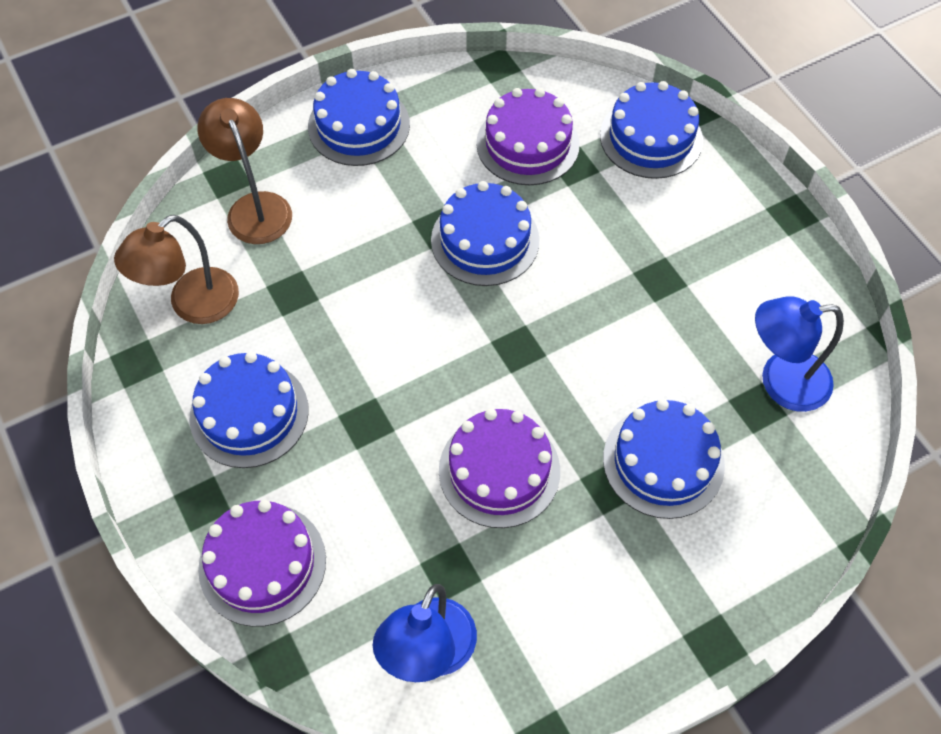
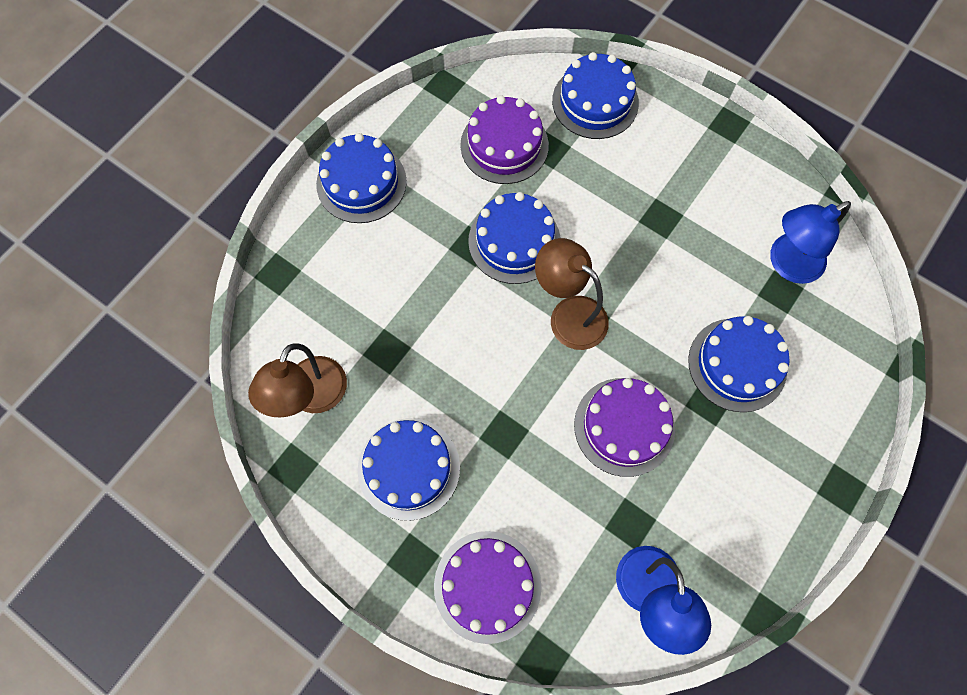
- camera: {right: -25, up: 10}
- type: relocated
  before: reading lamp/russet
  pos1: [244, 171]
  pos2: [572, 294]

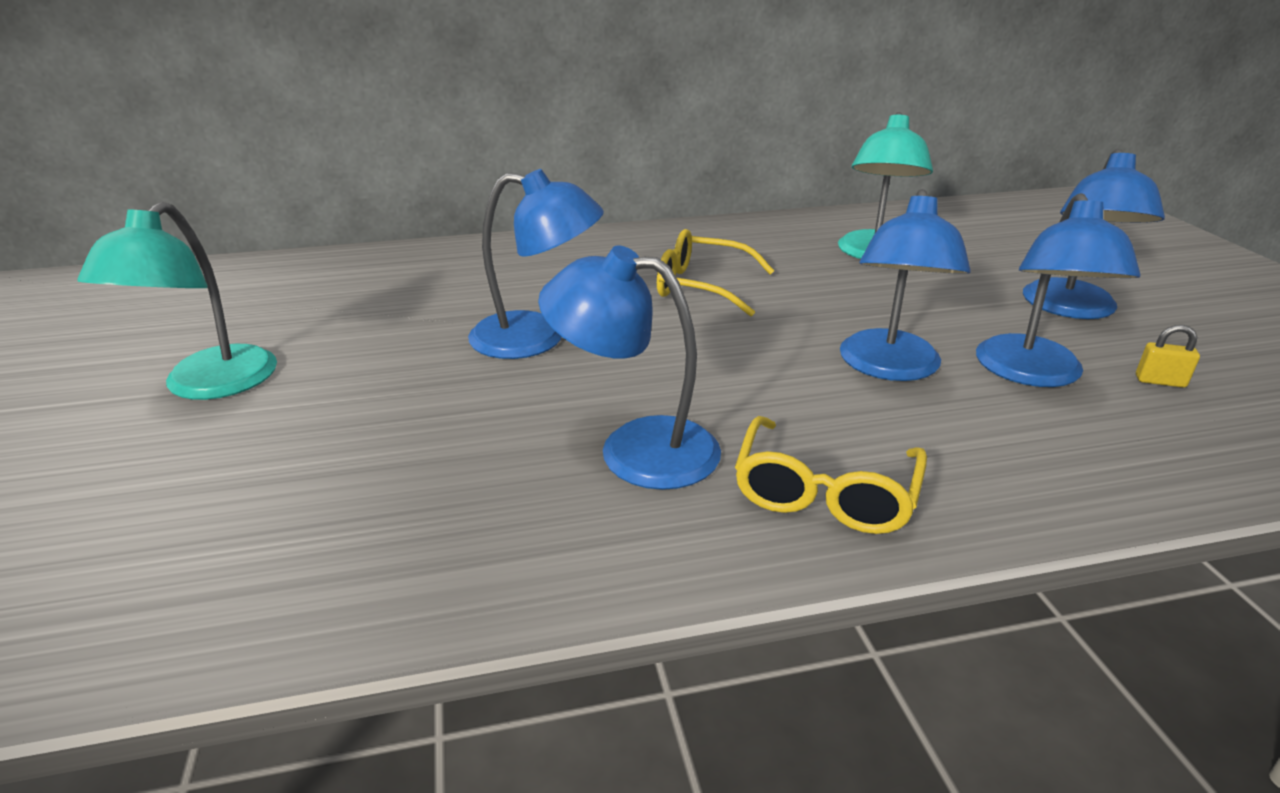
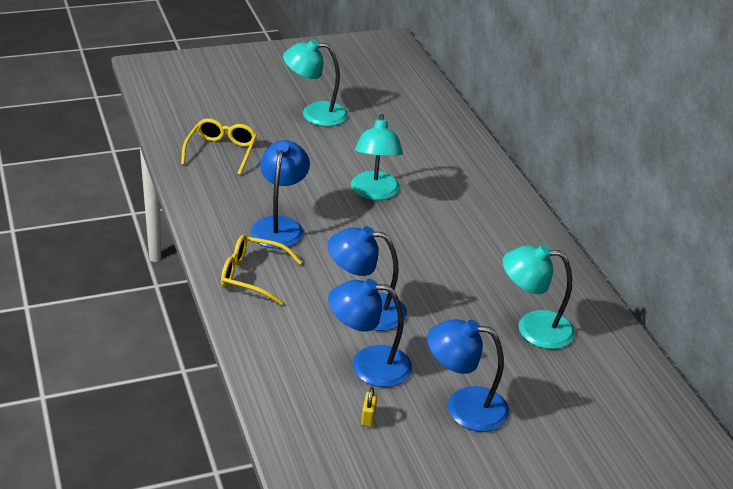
- camera: {right: 80, up: 5}
- type: colour
  before: reading lamp/royal blue
  after: reading lamp/teal
  pos1: [536, 264]
  pos2: [377, 157]
- type: relocated
  before: eyeglasses/yellow
  pos1: [716, 272]
  pos2: [219, 146]

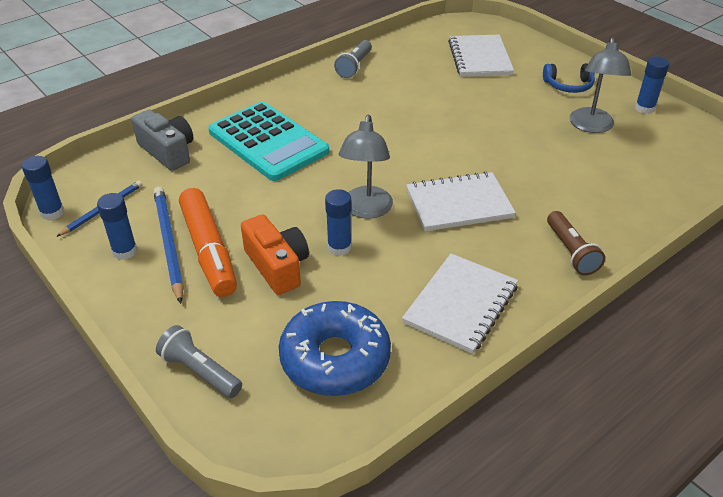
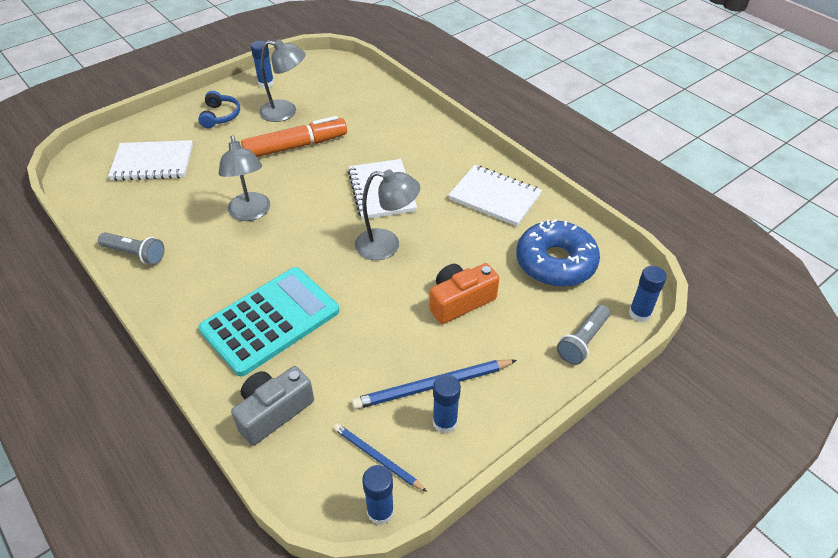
- camera: {right: -90, up: 5}
- type: relocated
  before: felt pen/orange
  pos1: [208, 242]
  pos2: [294, 136]
- type: relocated
  before: glue stick/royal blue
  pos1: [338, 222]
  pos2: [648, 294]
- type: missing
  before: flashlight/russet
  pos1: [576, 243]
- type: appeared
  after: reading lamp/grey
  pos2: [244, 178]

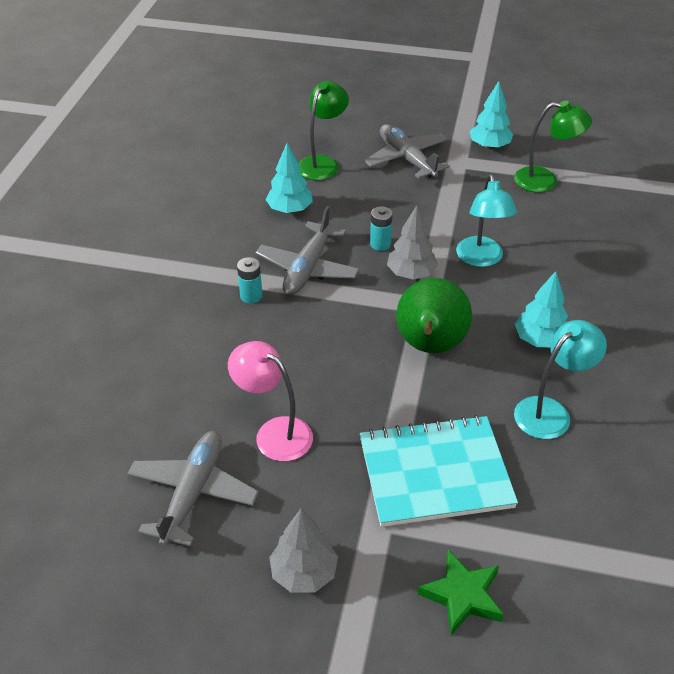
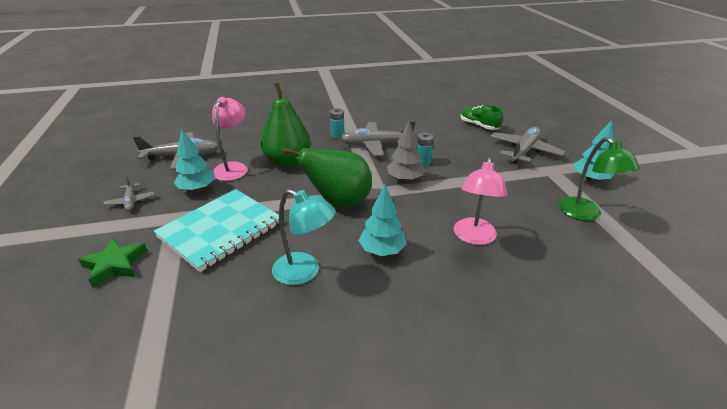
- camera: {right: 65, up: -10}
- type: exchanged
  before: reading lamp/emerald
  after: sneaker/emerald
  pos1: [324, 130]
  pos2: [482, 117]
- type: relocated
  before: toy tree/teal
  pos1: [289, 178]
  pos2: [194, 160]
- type: missing
  before: reading lamp/teal
  pos1: [486, 220]
- type: spun
  before: exercise book/teal
  pos1: [439, 471]
  pos2: [216, 230]
  turn: 75
- type: exchanged
  before: toy tree/grey
  after: aeroplane/grey
  pos1: [303, 551]
  pos2: [129, 193]
- type: appeared
  after: pear fruit/emerald
  pos2: [285, 125]
- type: appeared
  after: reading lamp/pink
  pos2: [480, 201]

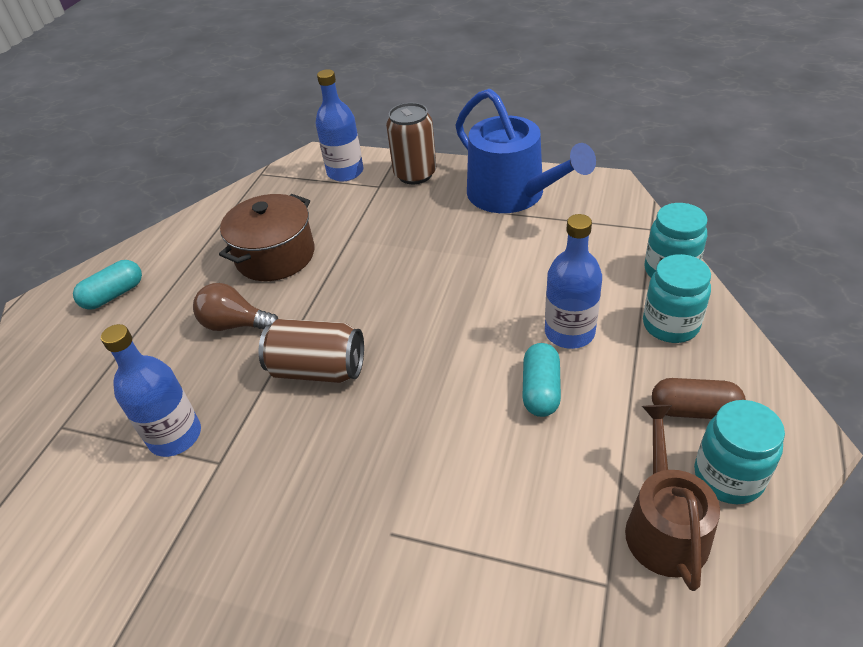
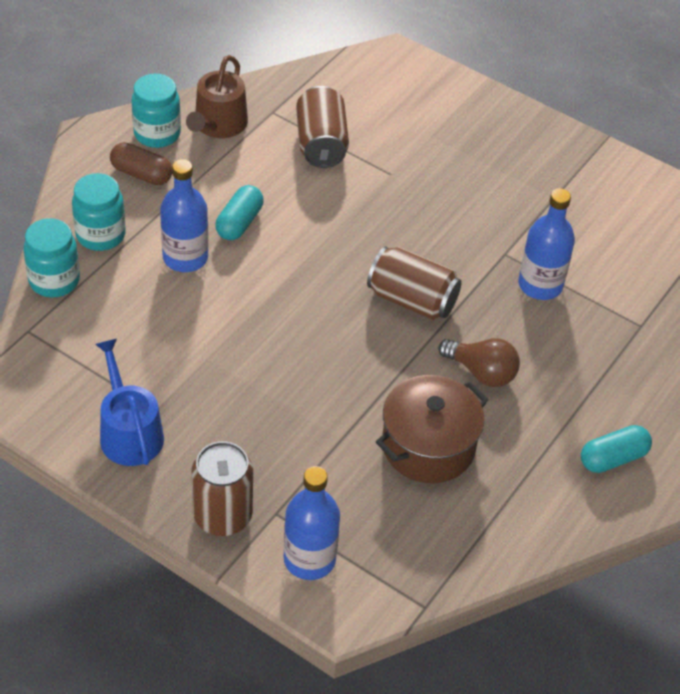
- camera: {right: -170, up: 5}
- type: size
  before: watering pot/royal blue
  pos1: [525, 151]
  pos2: [129, 402]
  scale: 0.66
- type: appeared
  after: soda can/russet
  pos2: [322, 127]

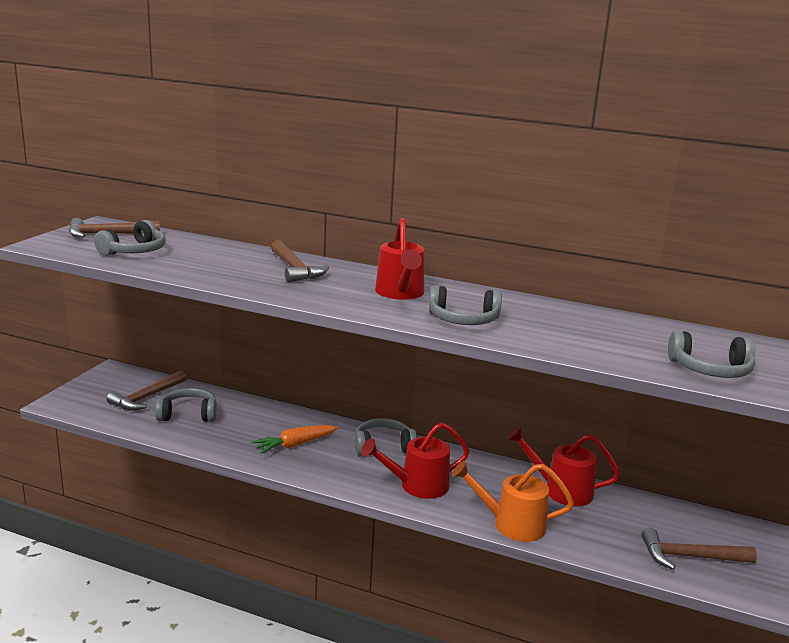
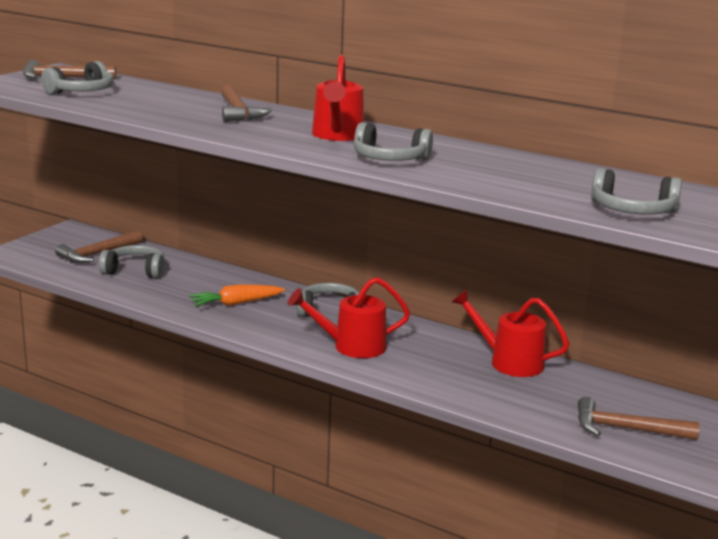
- camera: {right: 10, up: 0}
- type: missing
  before: watering pot/orange
  pos1: [512, 501]

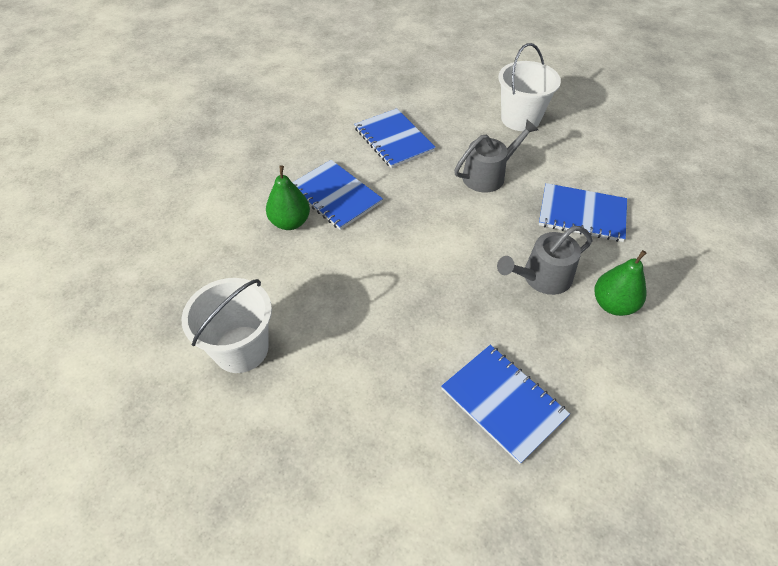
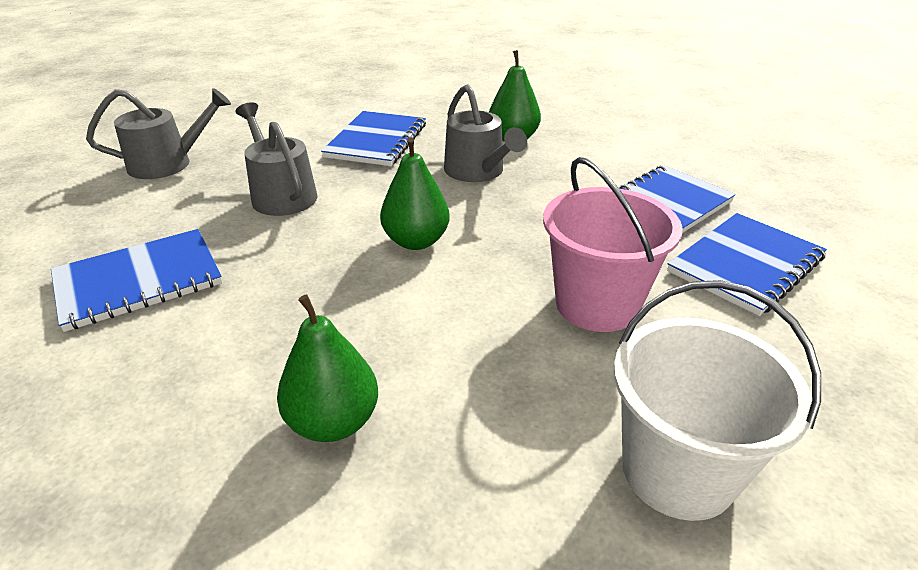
- camera: {right: -90, up: -15}
- type: exchanged
  before: sand bucket/white
  after: watering pot/grey
  pos1: [529, 87]
  pos2: [158, 133]
- type: relocated
  before: exercise book/royal blue
  pos1: [337, 195]
  pos2: [747, 264]
- type: appeared
  after: pear fruit/emerald
  pos2: [415, 193]
- type: appeared
  after: sand bucket/pink
  pos2: [613, 244]

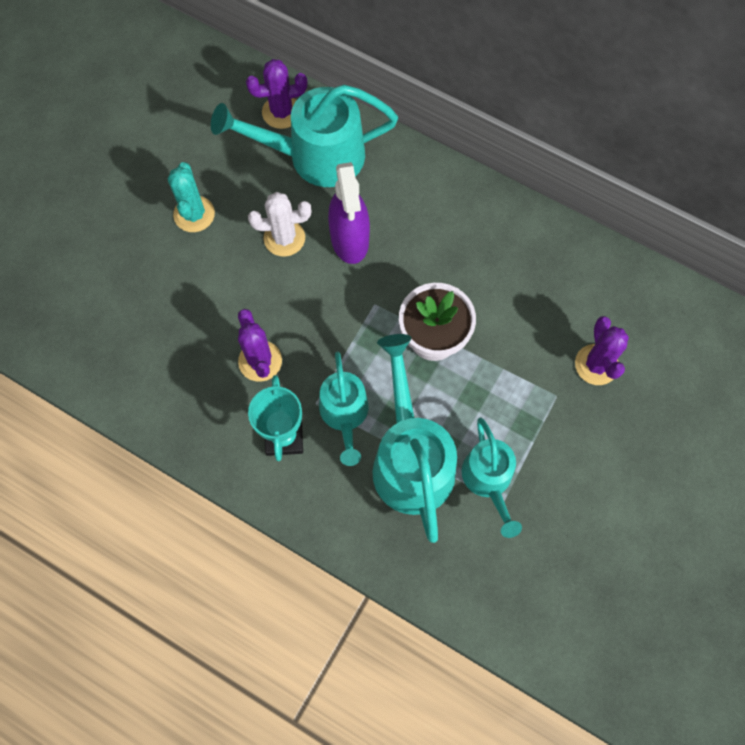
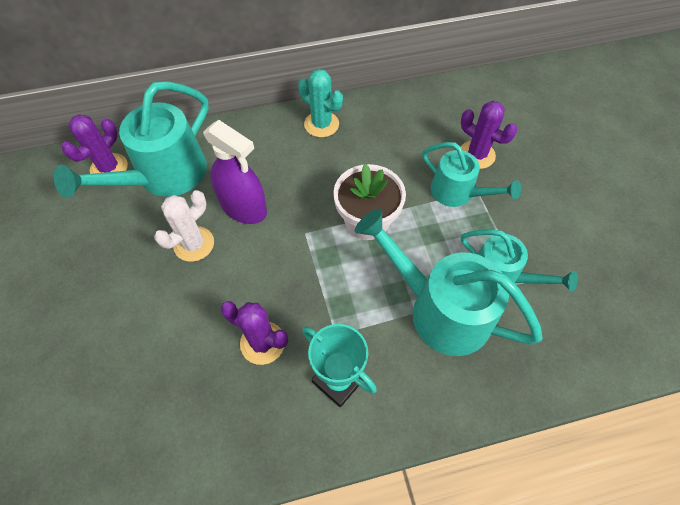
- camera: {right: -45, up: -10}
- type: relocated
  before: cactus/teal
  pos1: [191, 197]
  pos2: [320, 103]
- type: relocated
  before: watering pot/teal
  pos1: [344, 409]
  pos2: [472, 174]

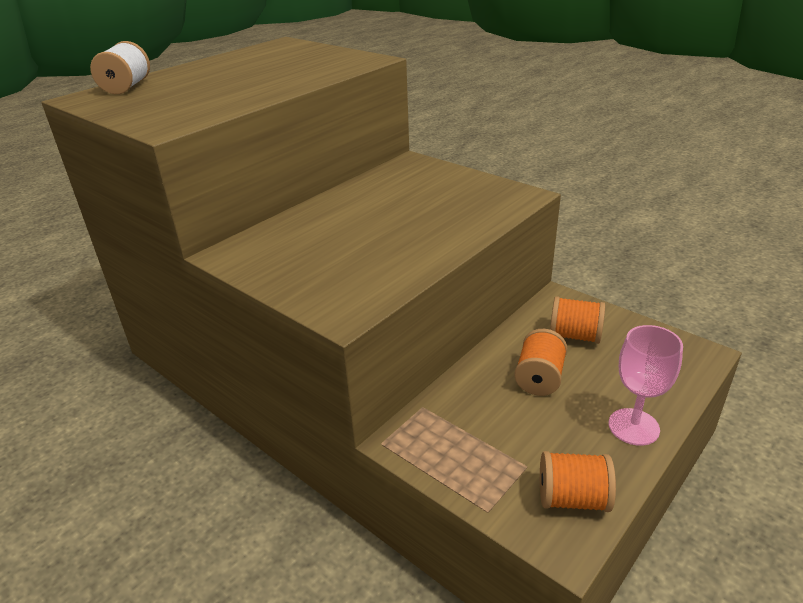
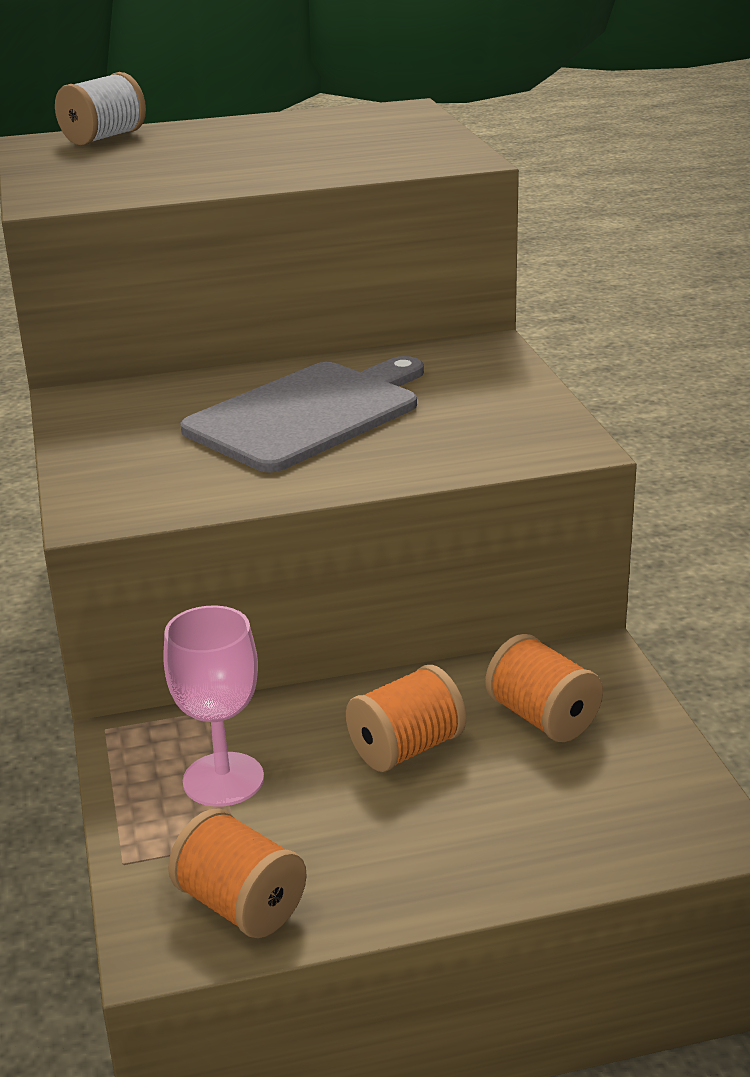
- camera: {right: 35, up: -5}
- type: relocated
  before: goblet/pink
  pos1: [645, 385]
  pos2: [213, 706]
- type: appeared
  after: chopping board/grey
  pos2: [302, 414]

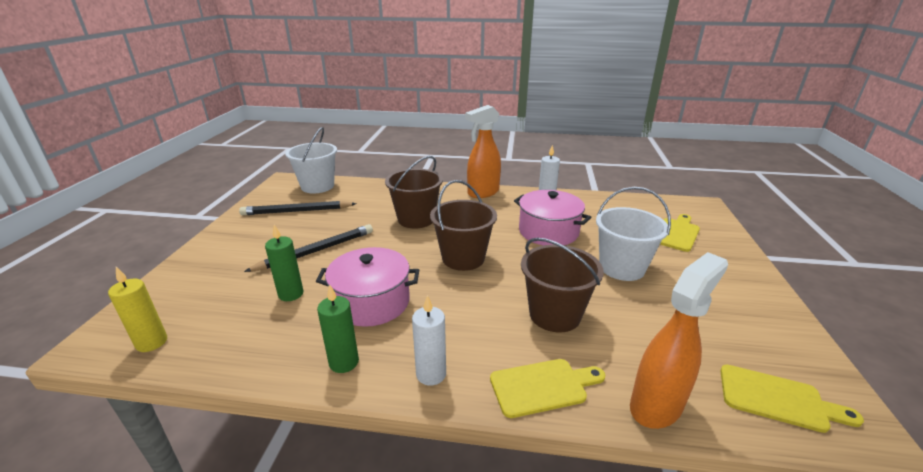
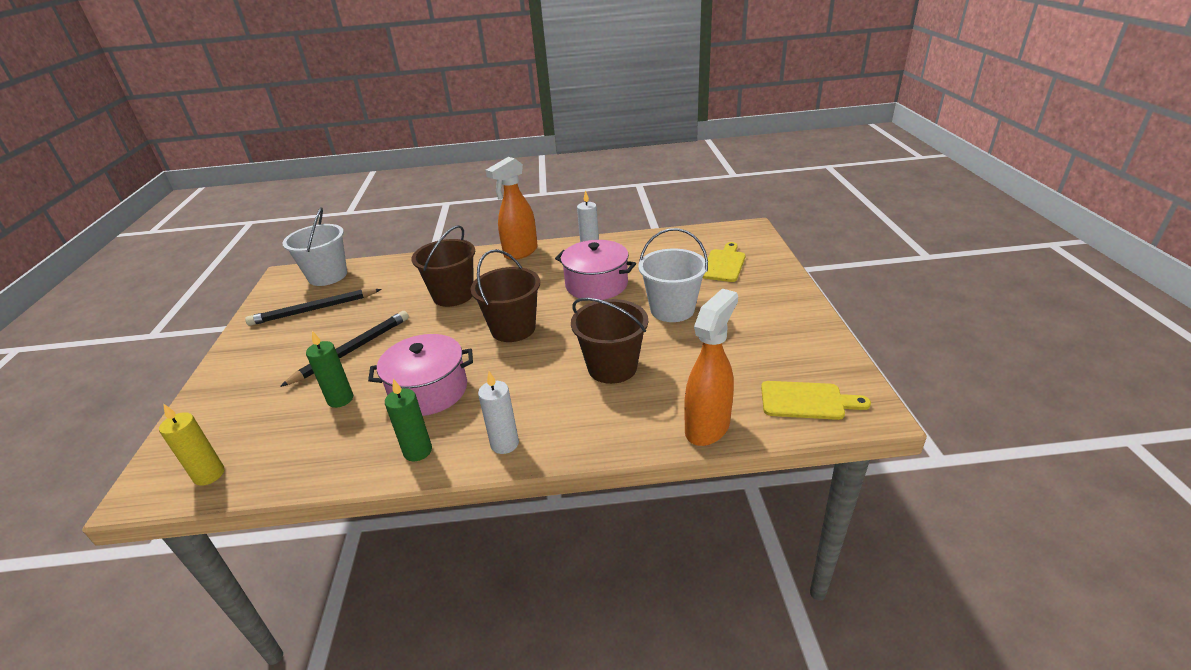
- camera: {right: -10, up: 5}
- type: missing
  before: chopping board/yellow
  pos1: [547, 388]

